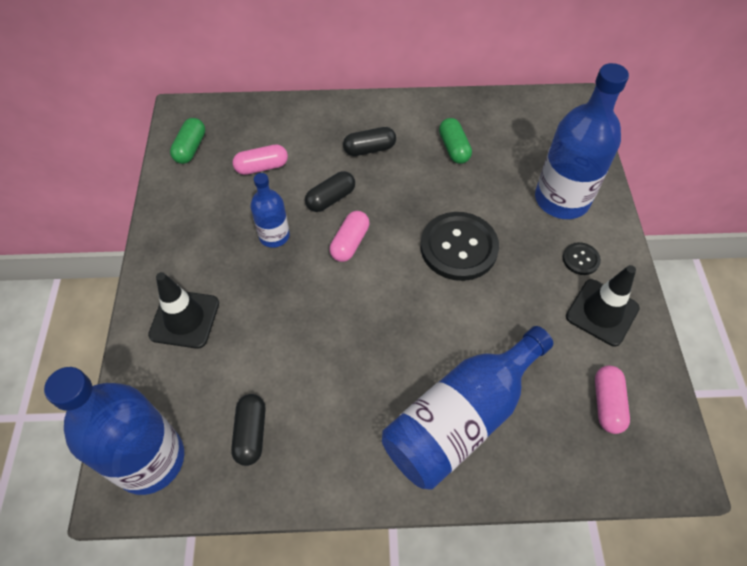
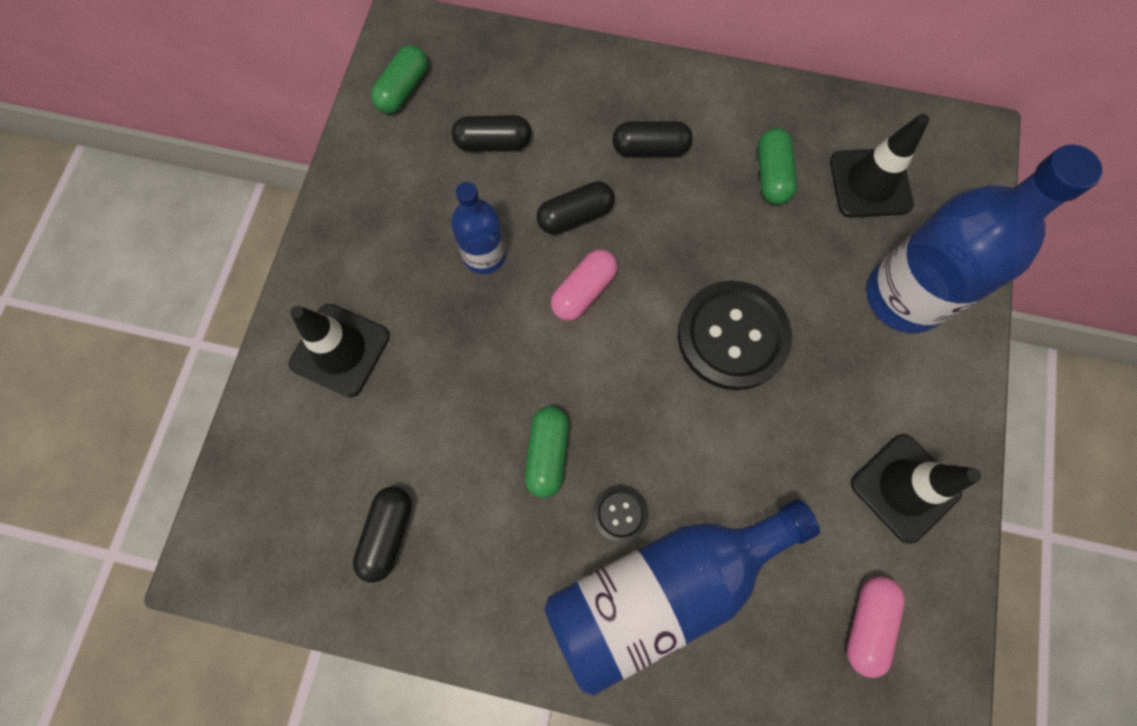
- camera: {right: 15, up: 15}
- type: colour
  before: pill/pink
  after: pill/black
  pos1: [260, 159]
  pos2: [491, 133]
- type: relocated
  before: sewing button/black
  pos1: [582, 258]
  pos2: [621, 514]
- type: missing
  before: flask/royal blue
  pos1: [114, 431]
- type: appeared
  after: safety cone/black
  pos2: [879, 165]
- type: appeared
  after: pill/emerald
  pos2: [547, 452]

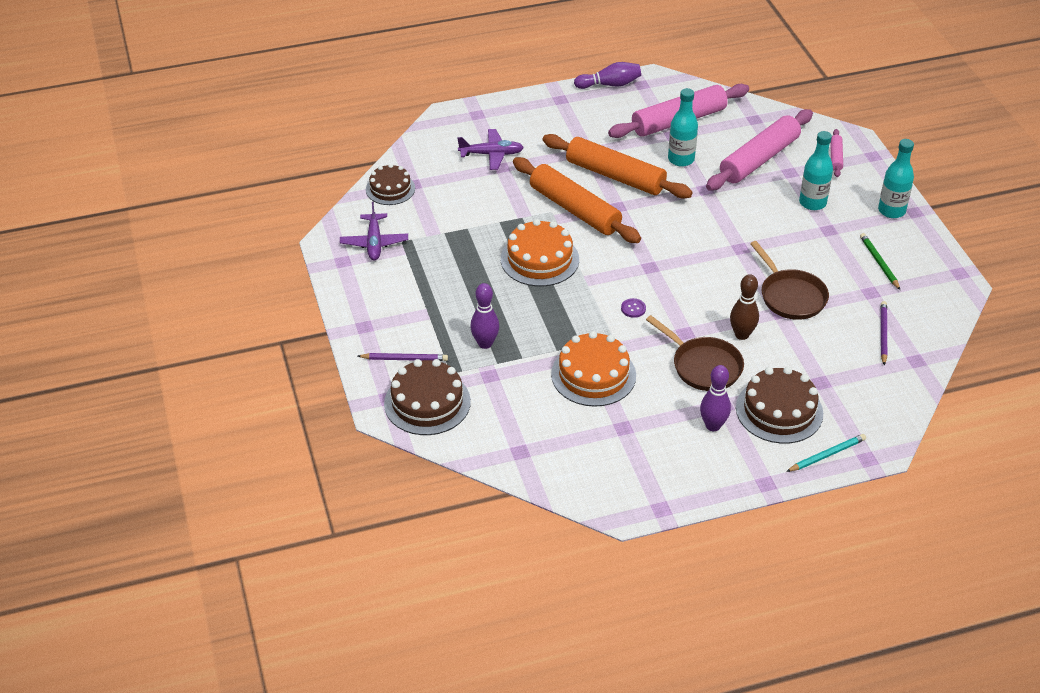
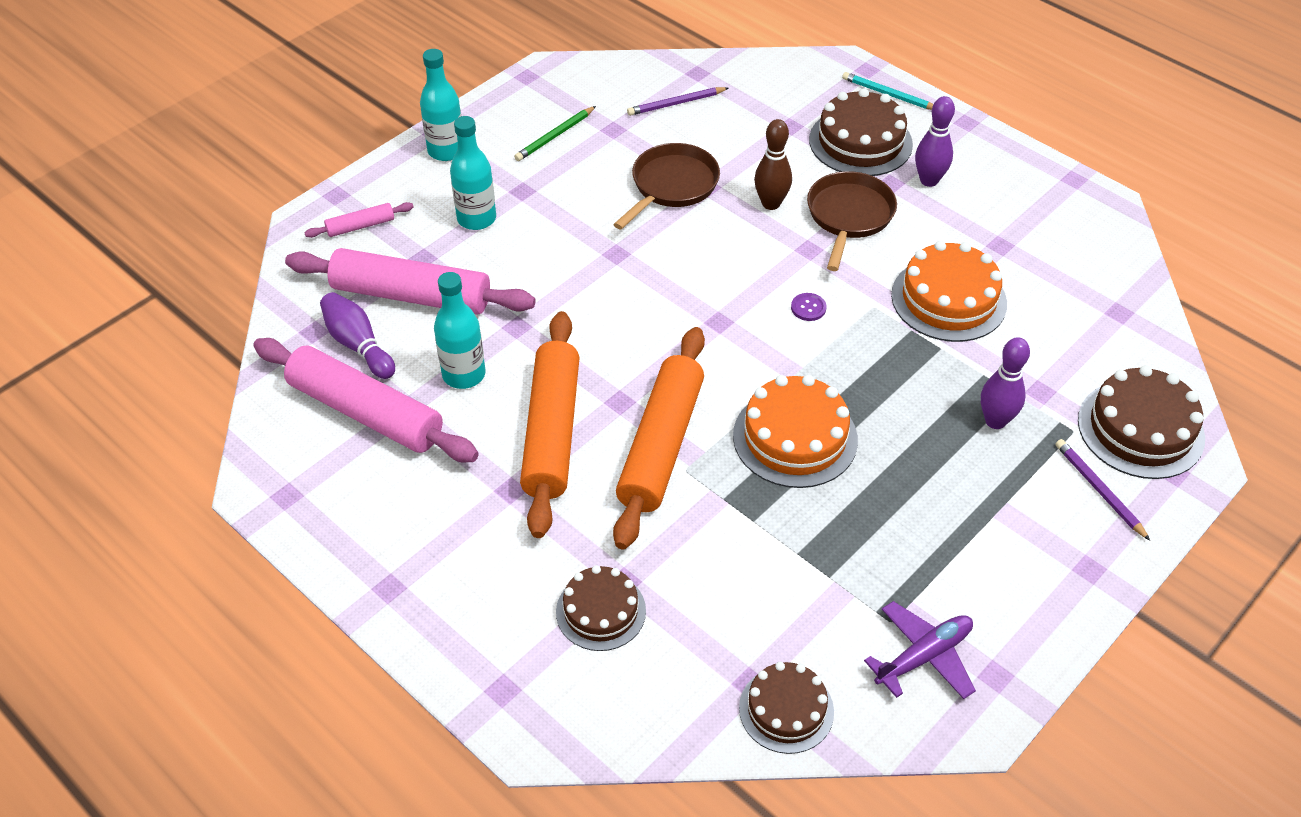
- camera: {right: -120, up: 5}
- type: relocated
  before: tenpin/violet
  pos1: [607, 75]
  pos2: [357, 335]
- type: exchanged
  before: aeroplane/violet
  after: cake/russet
  pos1: [490, 149]
  pos2: [601, 608]

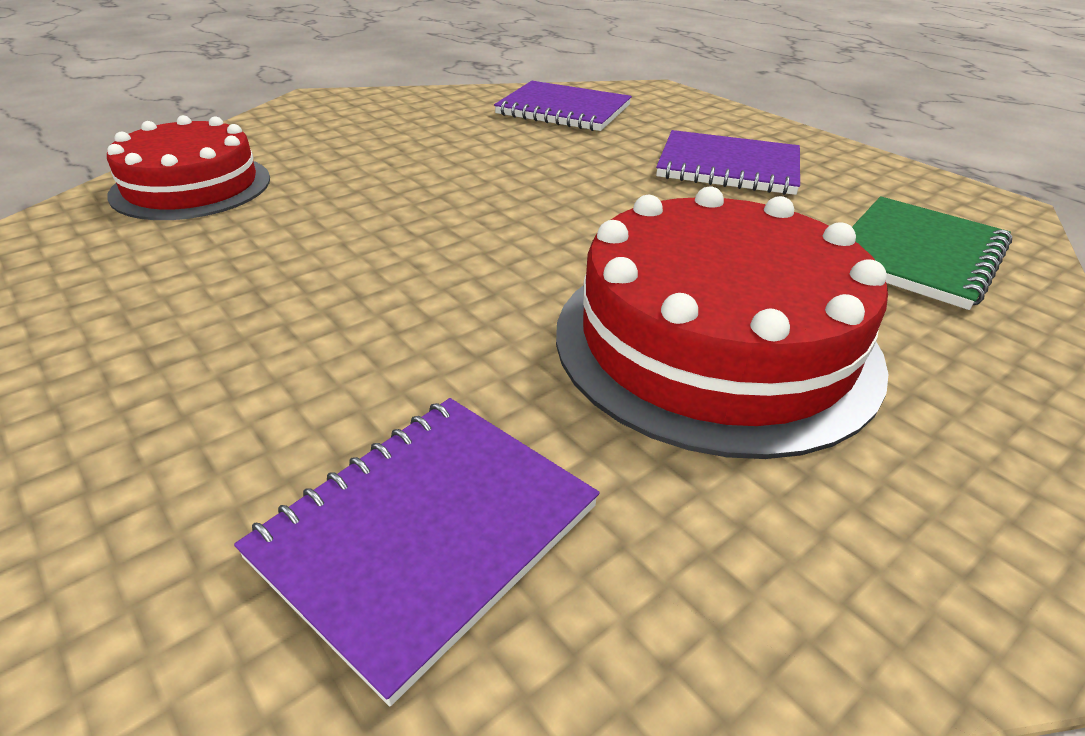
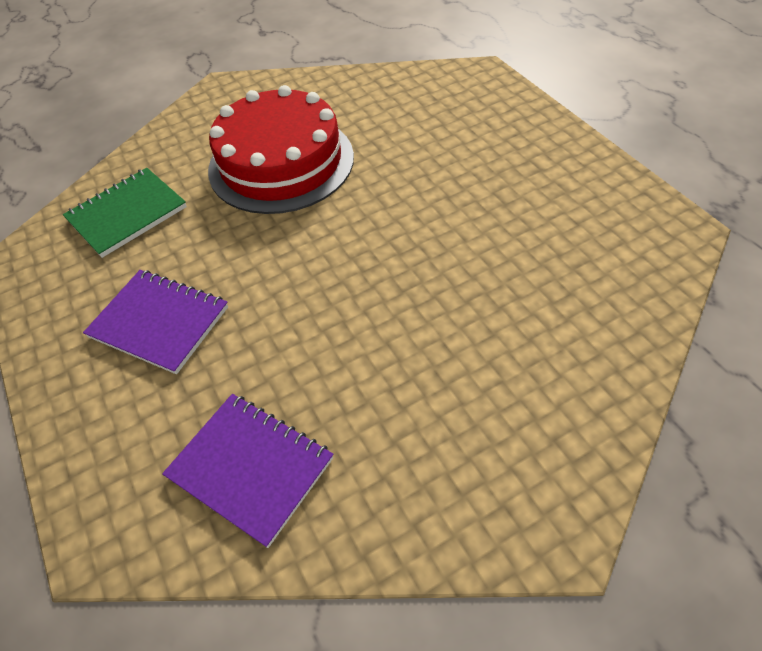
- camera: {right: -165, up: 15}
- type: missing
  before: cake/red
  pos1: [188, 167]
- type: missing
  before: exercise book/violet
  pos1: [417, 552]

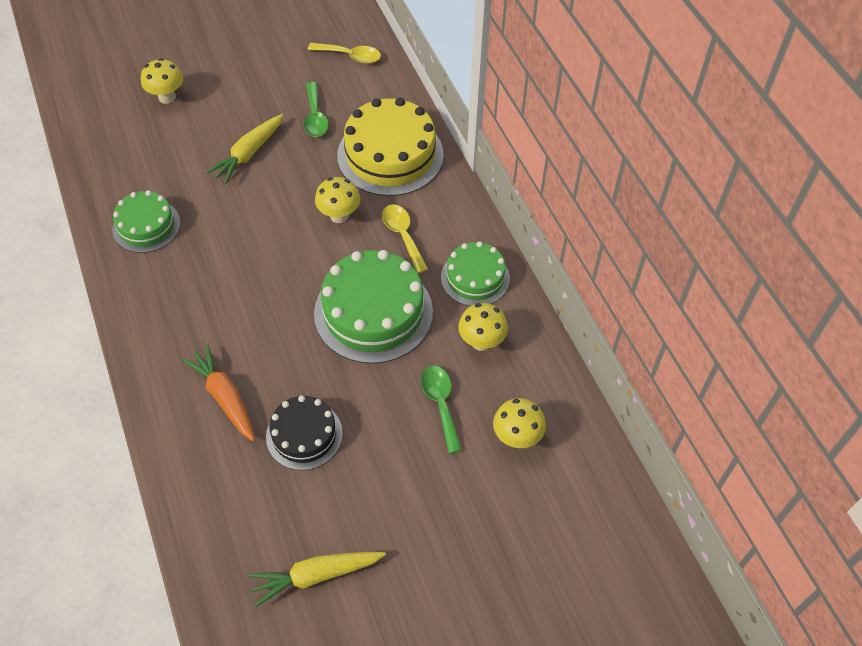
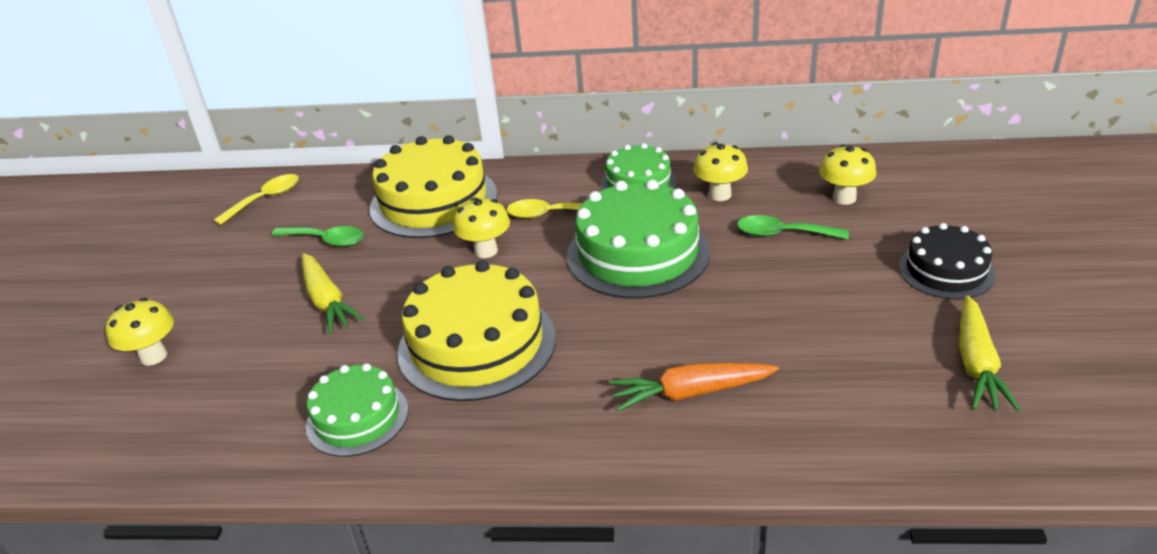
- camera: {right: -60, up: -20}
- type: relocated
  before: cake/black
  pos1: [304, 432]
  pos2: [946, 261]
- type: appeared
  after: cake/yellow
  pos2: [477, 330]

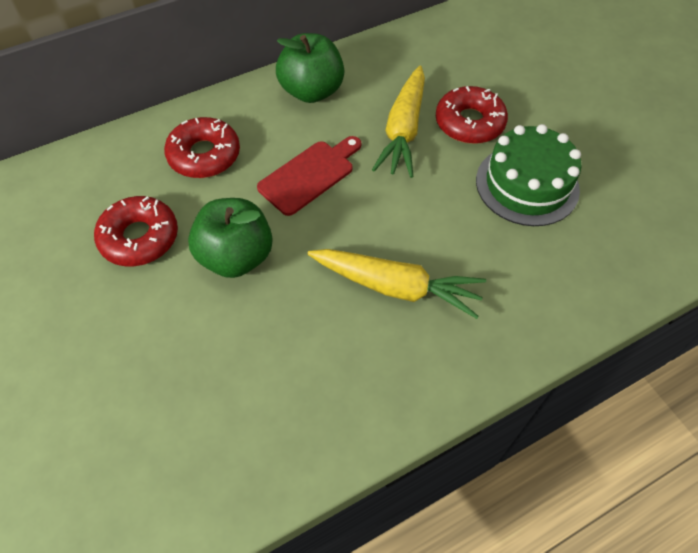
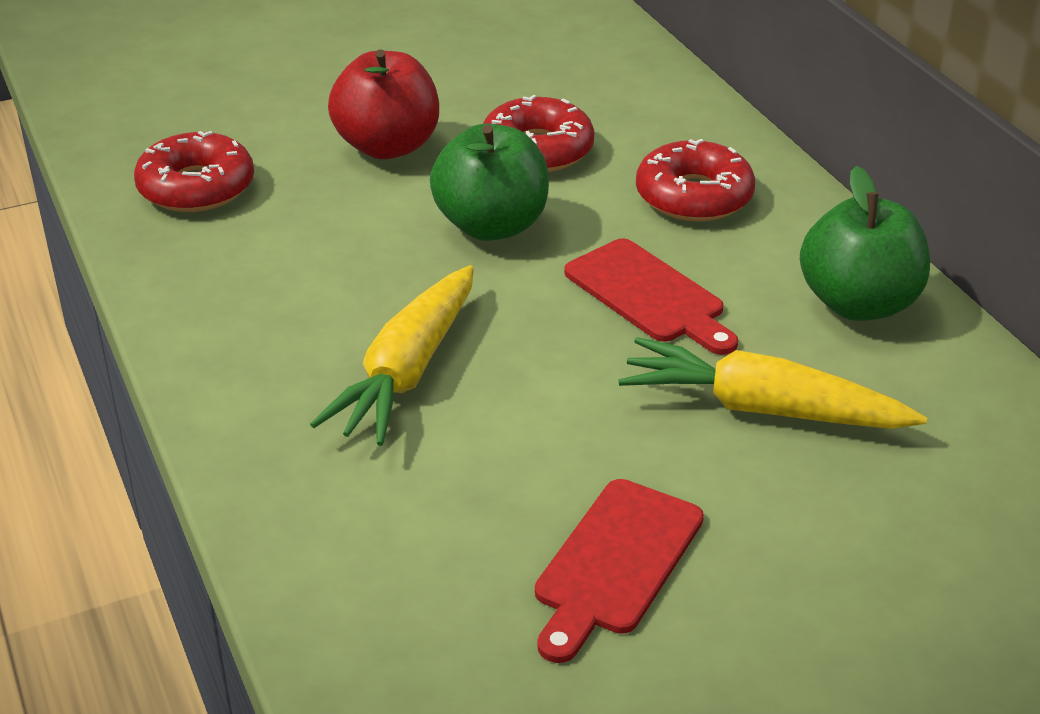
- camera: {right: 95, up: -20}
- type: relocated
  before: glazed donut/red
  pos1: [472, 115]
  pos2: [194, 171]
- type: exchanged
  before: cake/emerald
  after: chopping board/red
  pos1: [529, 175]
  pos2: [619, 571]
- type: appeared
  after: apple fruit/red
  pos2: [383, 104]

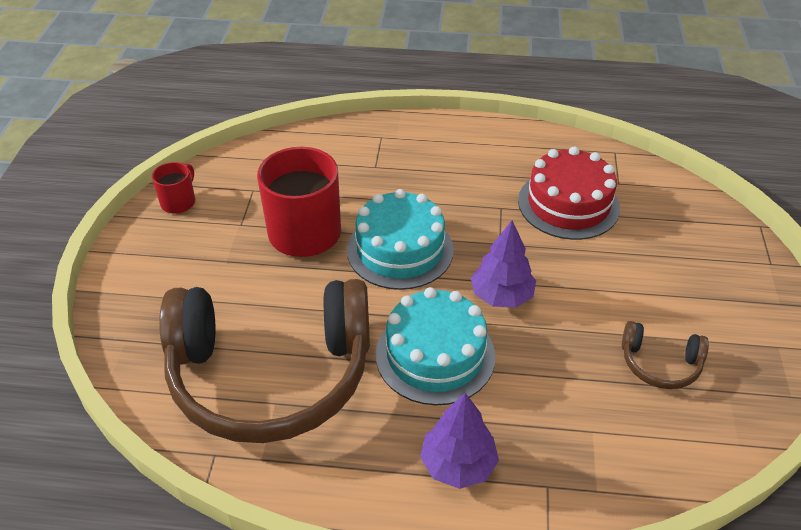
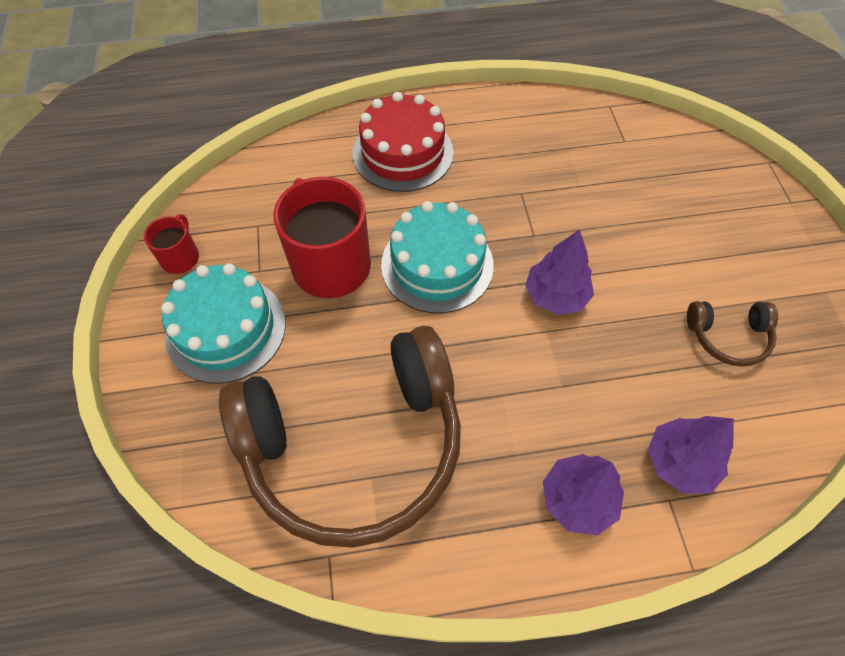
- camera: {right: -15, up: 15}
- type: relocated
  before: cake/red
  pos1: [569, 193]
  pos2: [403, 142]
- type: relocated
  before: cake/teal
  pos1: [436, 346]
  pos2: [223, 324]
- type: appeared
  after: toy tree/violet
  pos2: [691, 455]

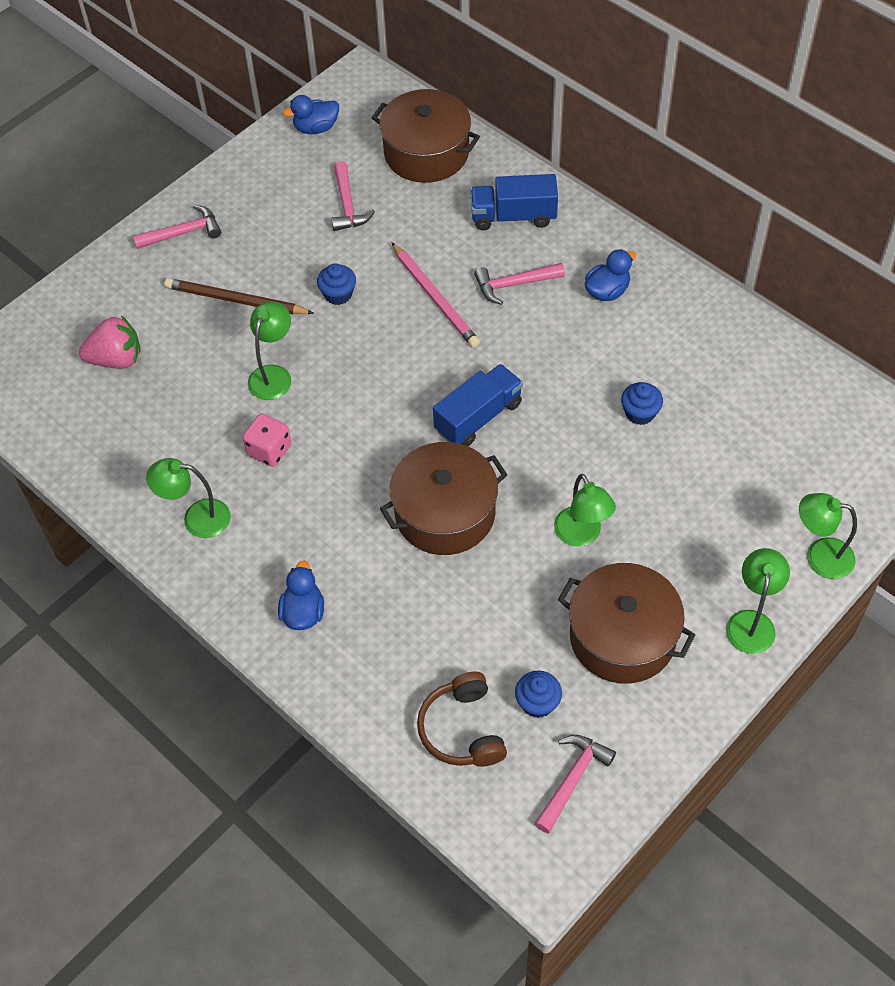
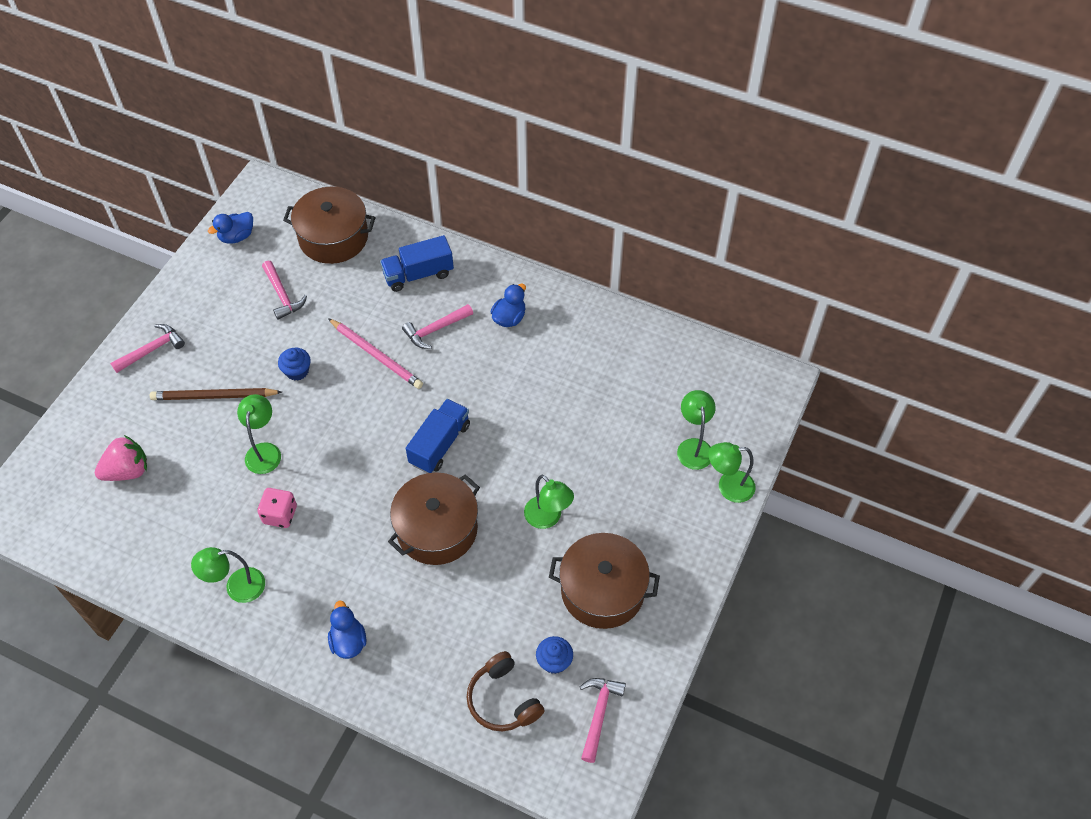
- camera: {right: -20, up: 0}
- type: missing
  before: cupcake/royal blue
  pos1: [642, 403]
- type: relocated
  before: reading lamp/emerald
  pos1: [758, 601]
  pos2: [696, 430]

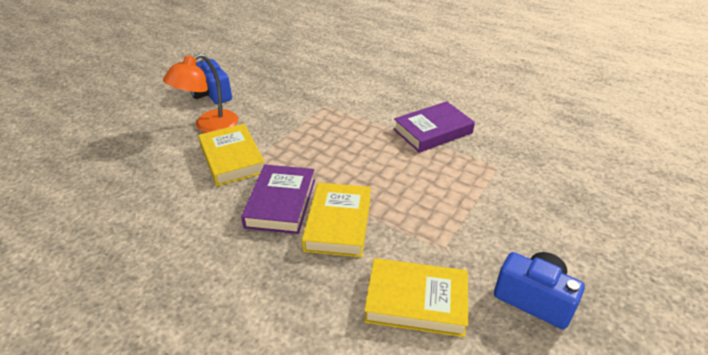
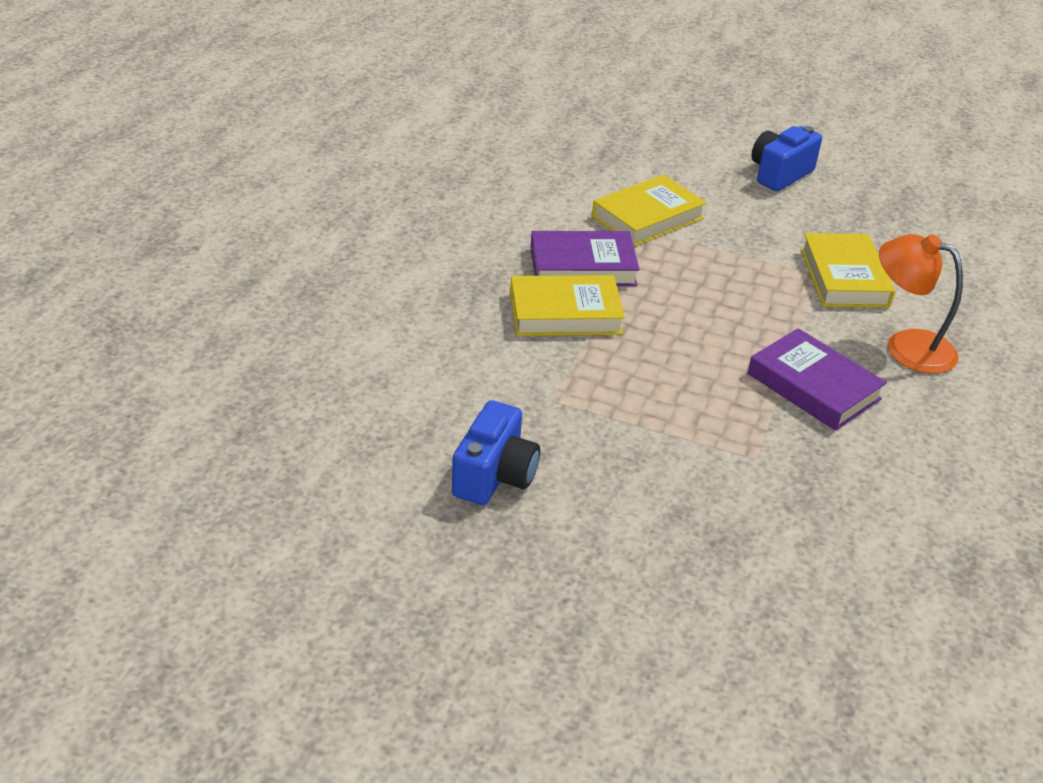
- camera: {right: 75, up: 0}
- type: relocated
  before: reading lamp/orange
  pos1: [200, 93]
  pos2: [921, 304]
- type: relocated
  before: hardback/yellow
  pos1: [416, 297]
  pos2: [848, 270]

